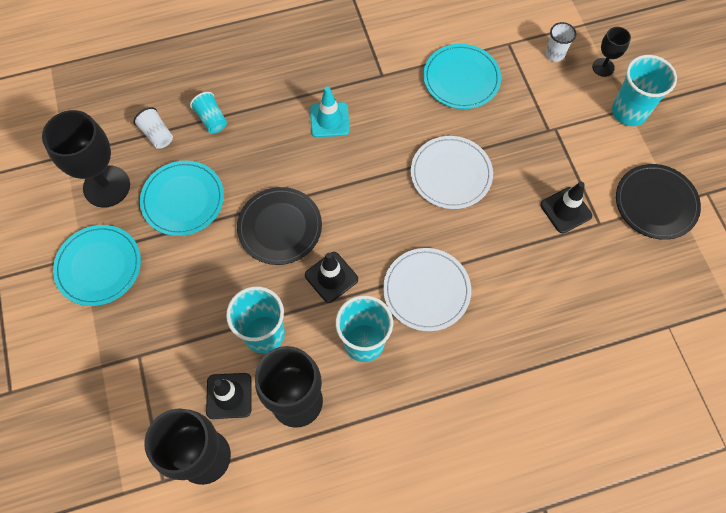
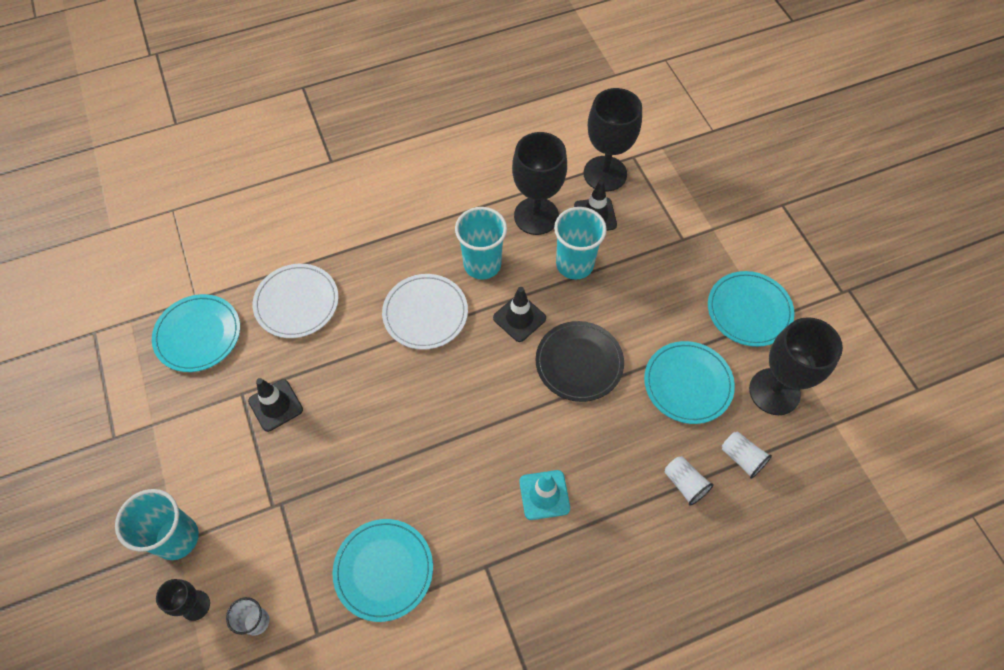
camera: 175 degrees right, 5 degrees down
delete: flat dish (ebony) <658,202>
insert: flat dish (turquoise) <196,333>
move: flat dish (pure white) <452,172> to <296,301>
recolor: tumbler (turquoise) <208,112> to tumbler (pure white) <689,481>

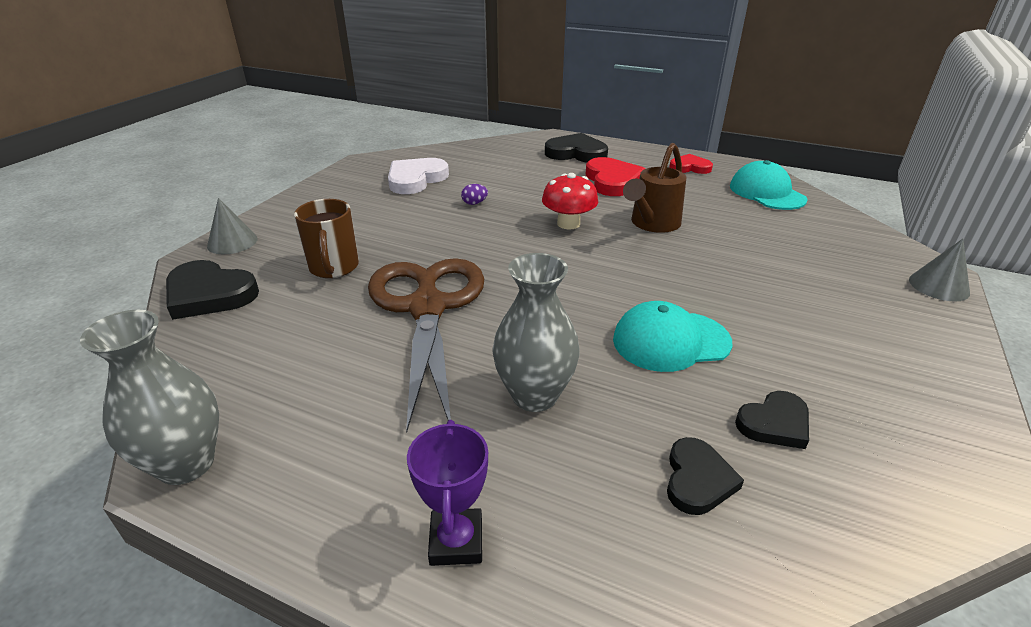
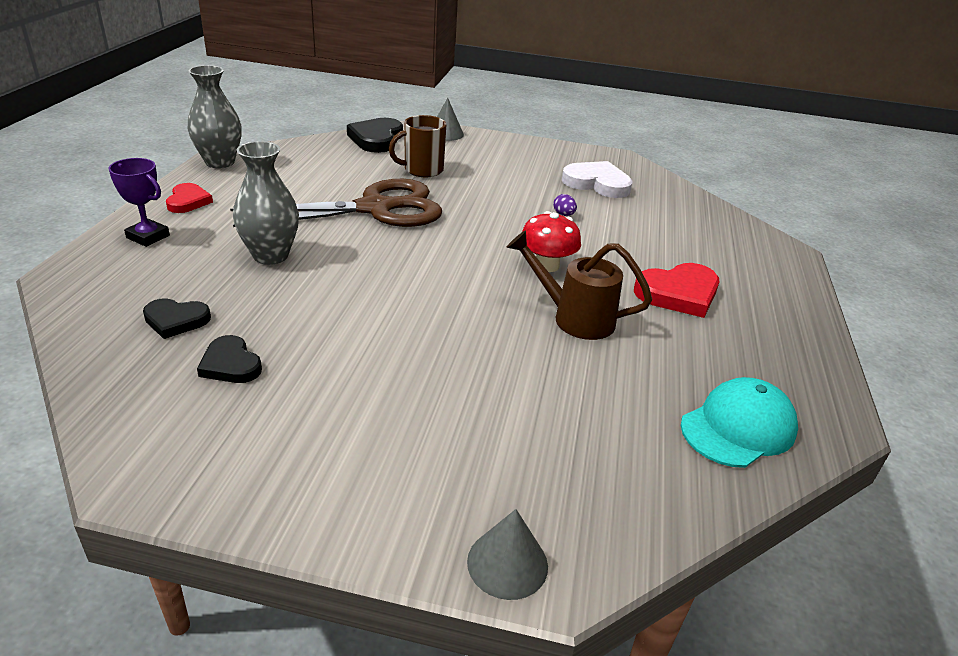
camera: 75 degrees right, 0 degrees up
delete: heart shape (ebony) <576,147>; cap (turquoise) <673,336>
move: heart shape (red) <691,164> to <189,198>
rotate: award cup (violet) <447,493> = <139,202> 45 degrees clockwise

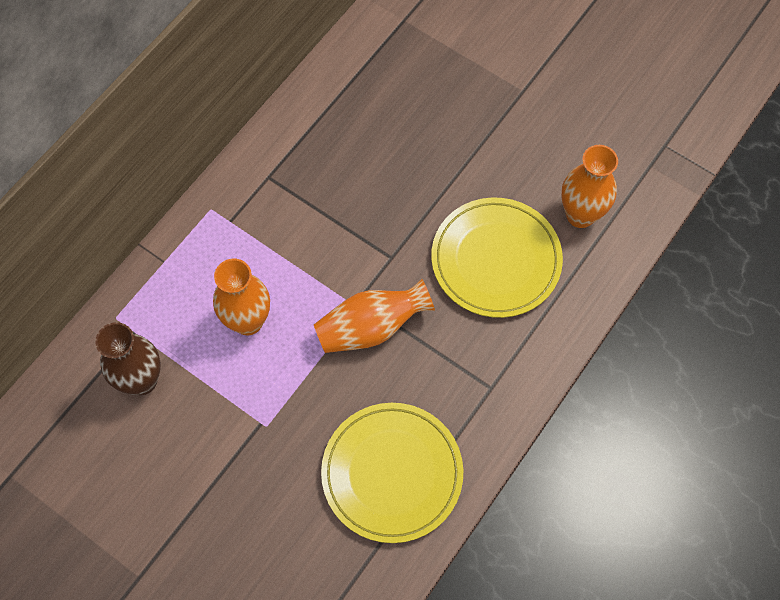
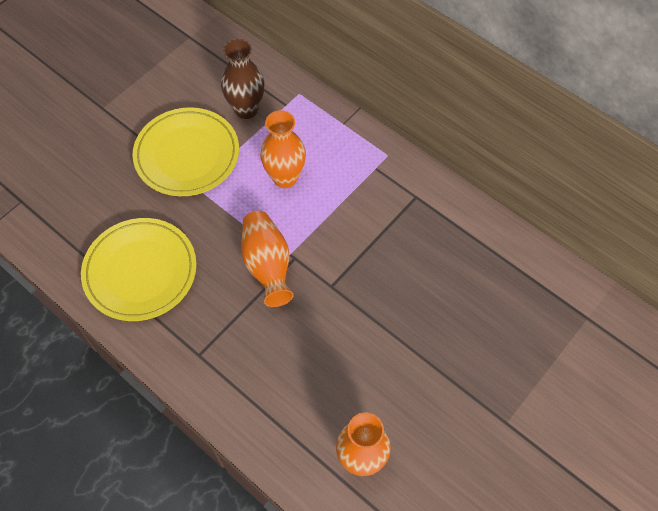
camera: 95 degrees right, 5 degrees down
move: flat dish (golden) <497,258> to <185,151>

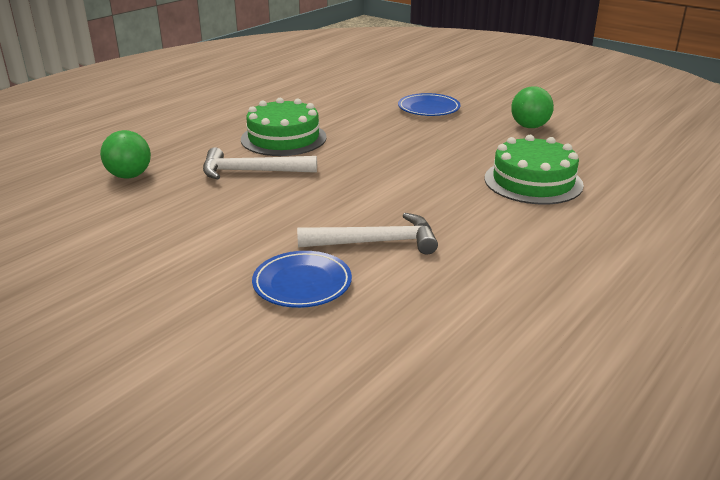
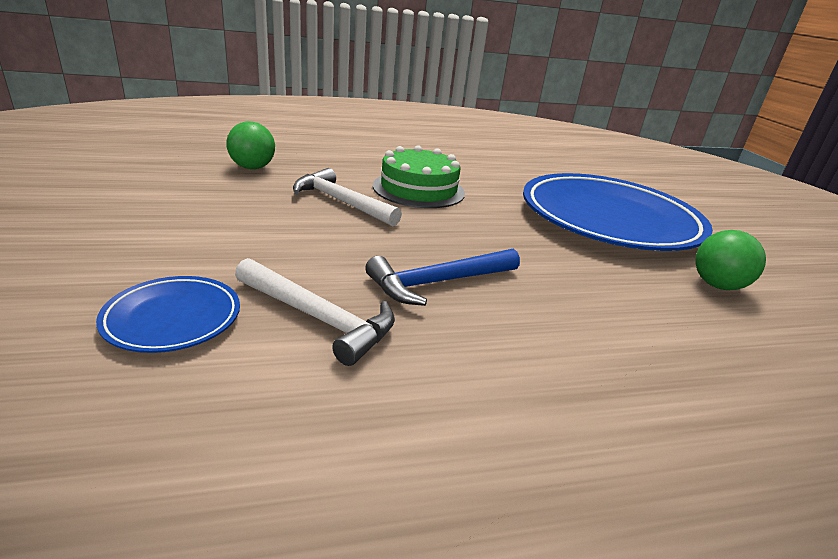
camera: 35 degrees right, 0 degrees up
delete: cake (green) <534,170>
insert: claw hammer (blue) <442,277>
resize: flat dish (blue) <429,104> = <618,212> x2.33

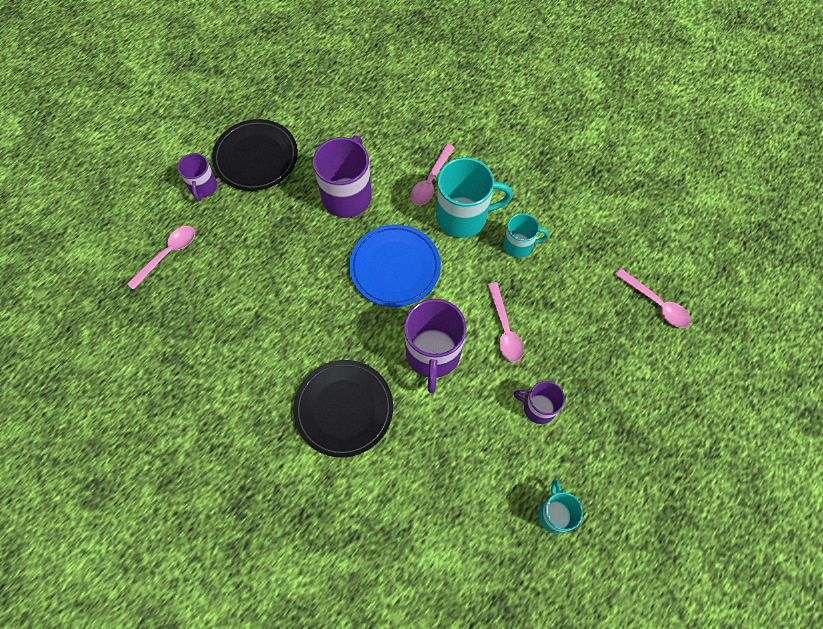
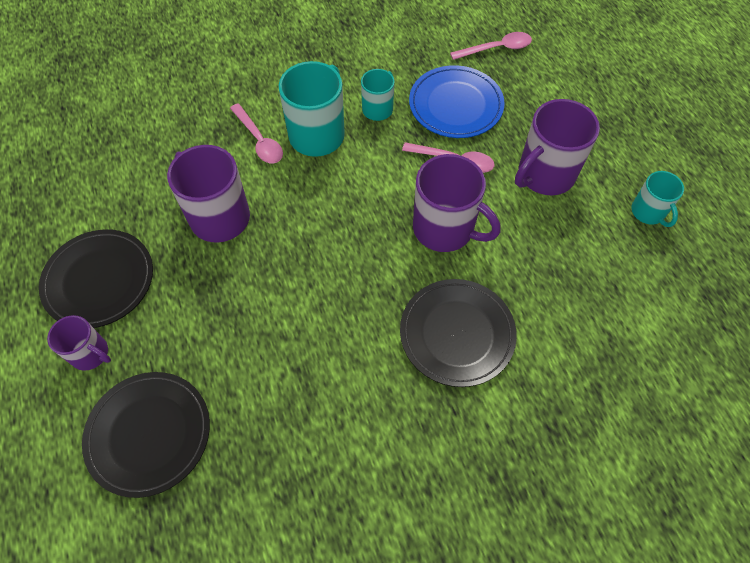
camera: 60 degrees left, 5 degrees down
move: flat dish (blue) <395,265> to <457,101>
replace: tablespoon (rose-pink) <161,258> to flat dish (ebony) <146,435>
rotate: mug (turquoise) <561,507> = <657,199> 135 degrees counterclockwise
resize: mug (violet) <539,402> = <557,147> x1.76

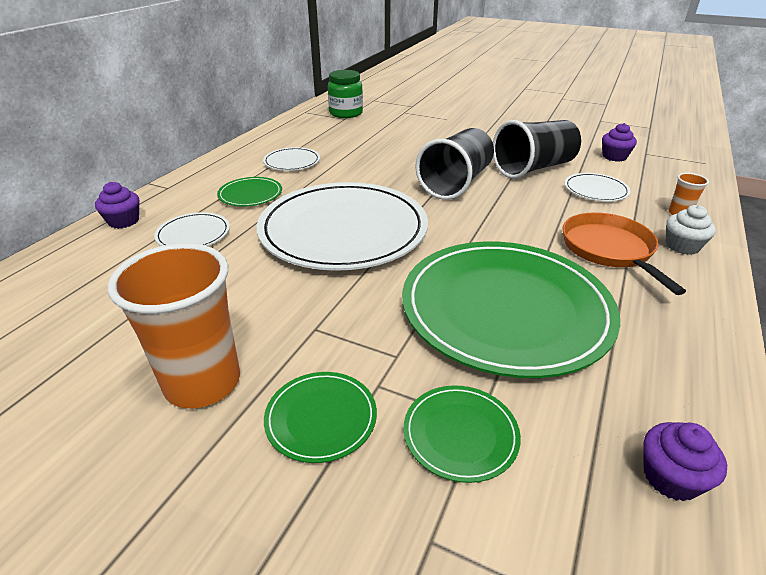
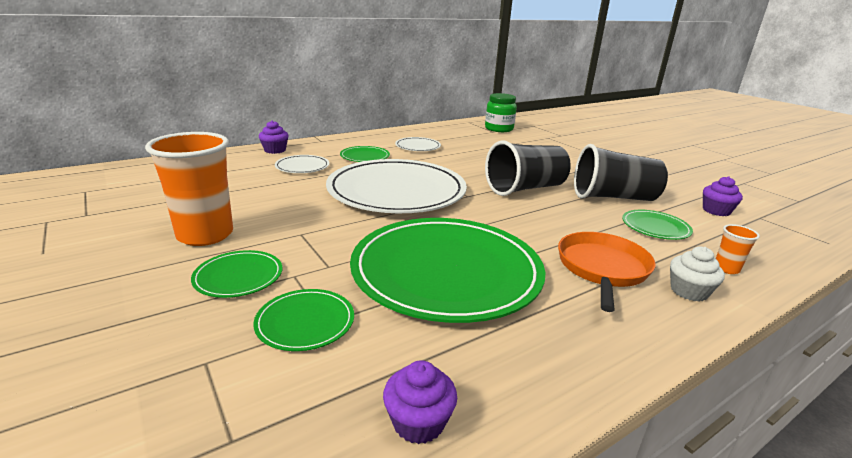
camera: 30 degrees right, 10 degrees down
recolor: flat dish (pure white) <597,187> to flat dish (green) <657,225>

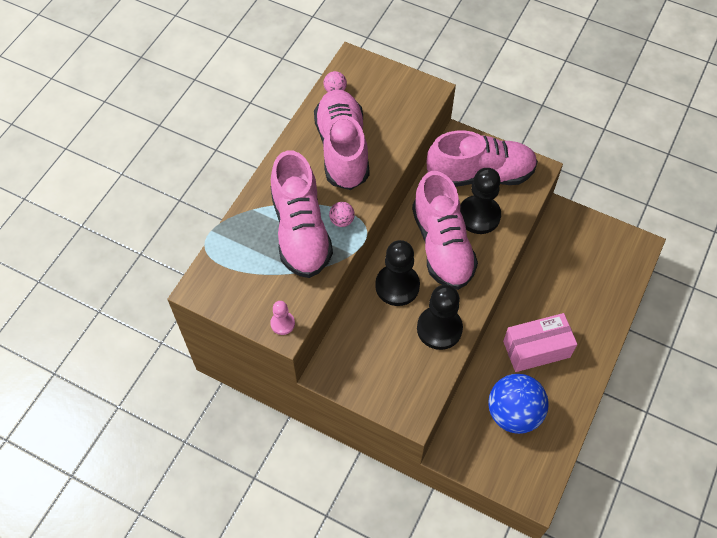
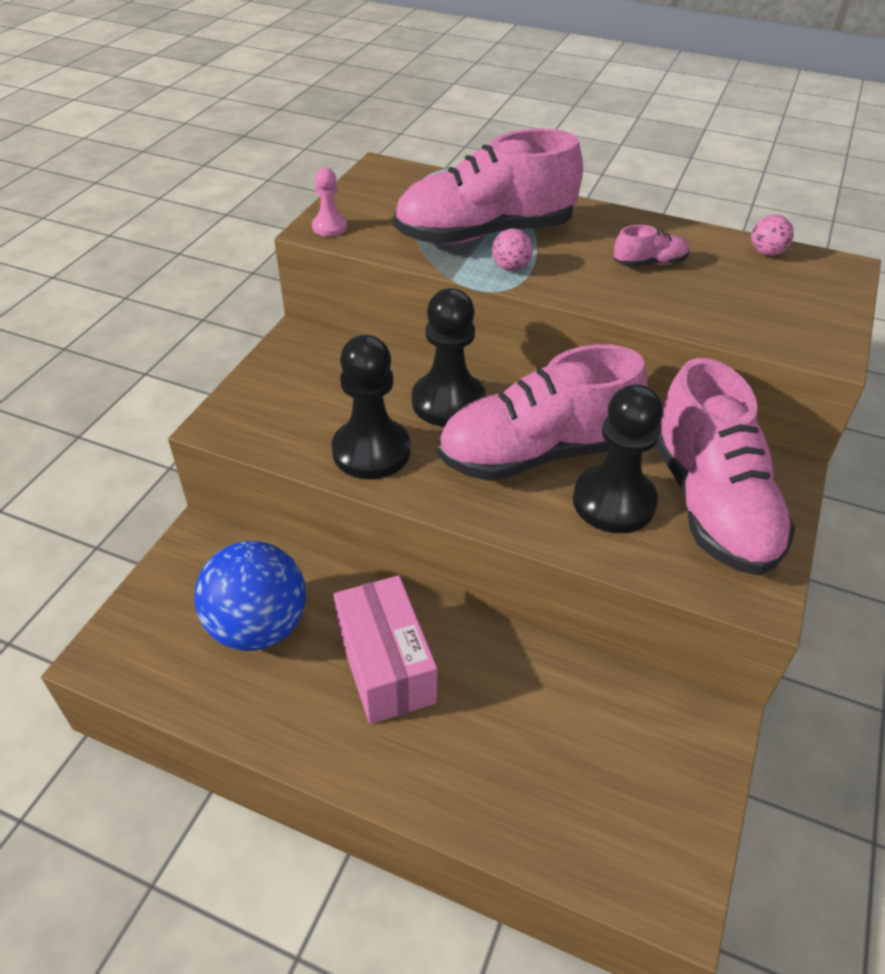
camera: 85 degrees right, 15 degrees down
resize: sneaker (rose-pink) <342,139> = <652,246> x0.41

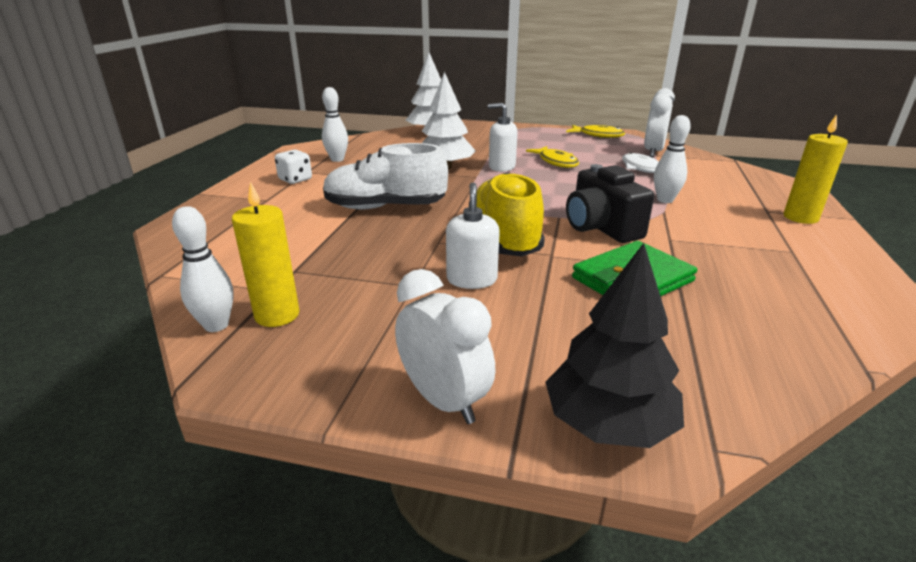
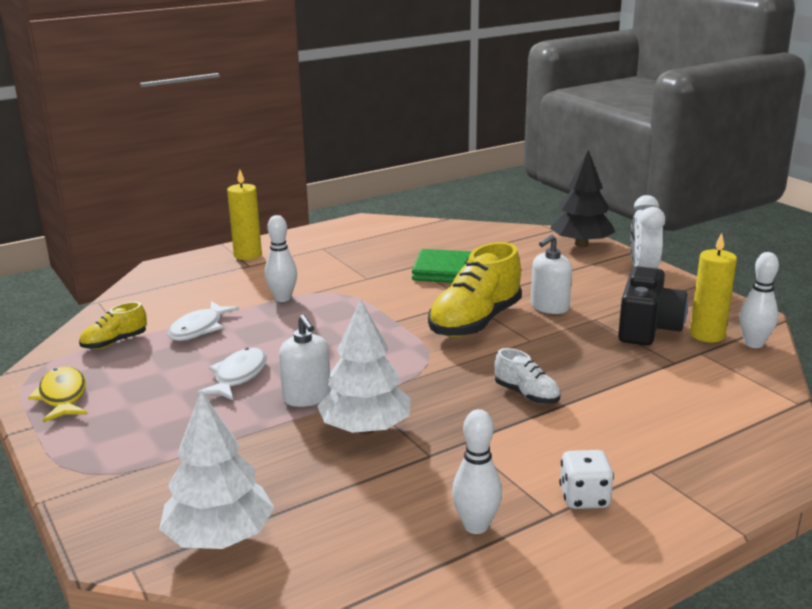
camera: 135 degrees left, 5 degrees down
move: camera (ebony) <610,203> to <653,306>
replace: clock (pure white) <659,122> to sneaker (golden) <113,325>
recolor: fish figure (golden) <552,157> to fish figure (pure white) <231,374>
resize: sneaker (pure white) <385,176> = <527,376> x0.51

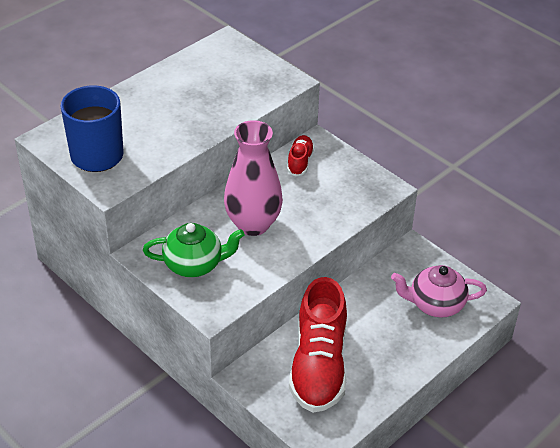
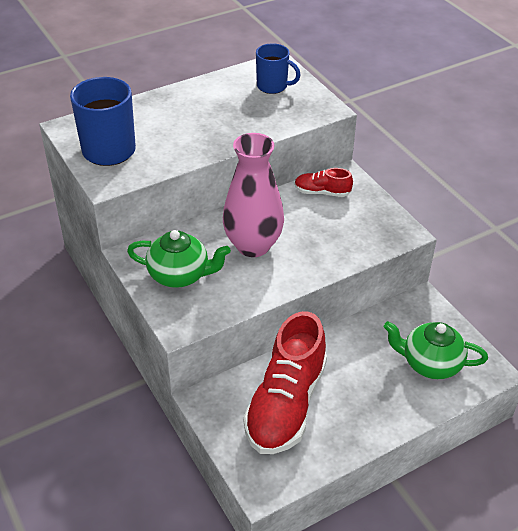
camera: 15 degrees right, 0 degrees up
insert: mug (blue) <278,68>
recolor: china teapot (rose-pink) <439,291> to china teapot (green) <436,350>
rotate: sneaker (red) <300,155> = <323,182> 105 degrees counterclockwise

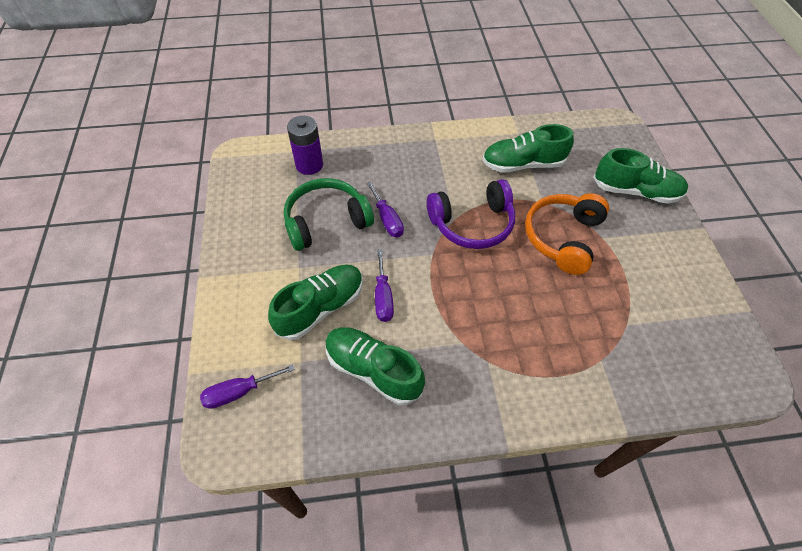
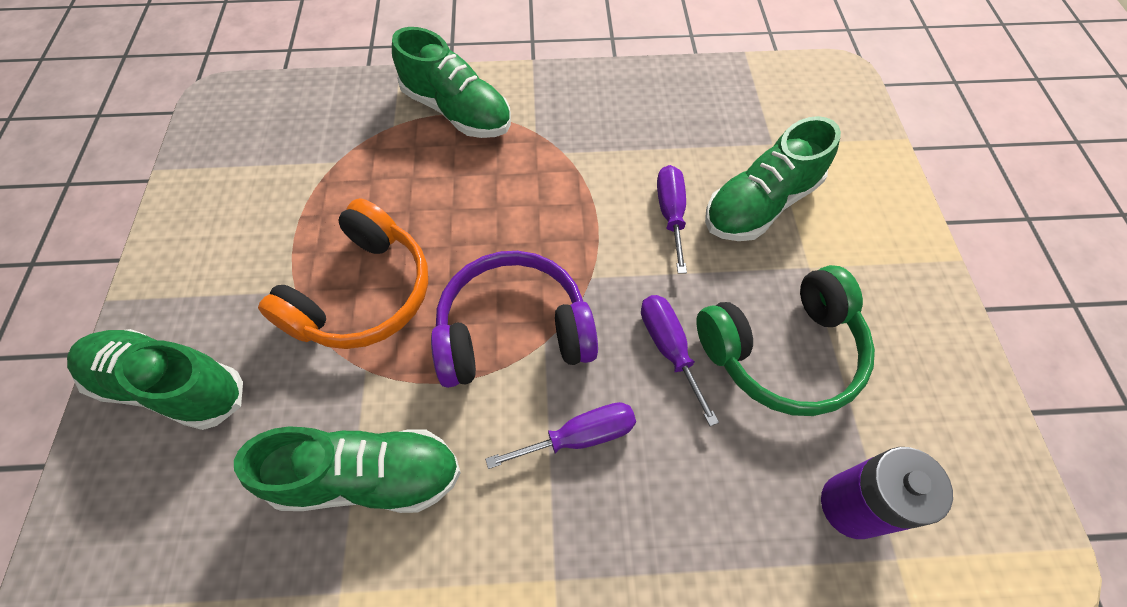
camera: 175 degrees left, 5 degrees up
move: sneaker (green) <375,366> to <451,82>; screwdriver (violet) <247,386> to <560,435>

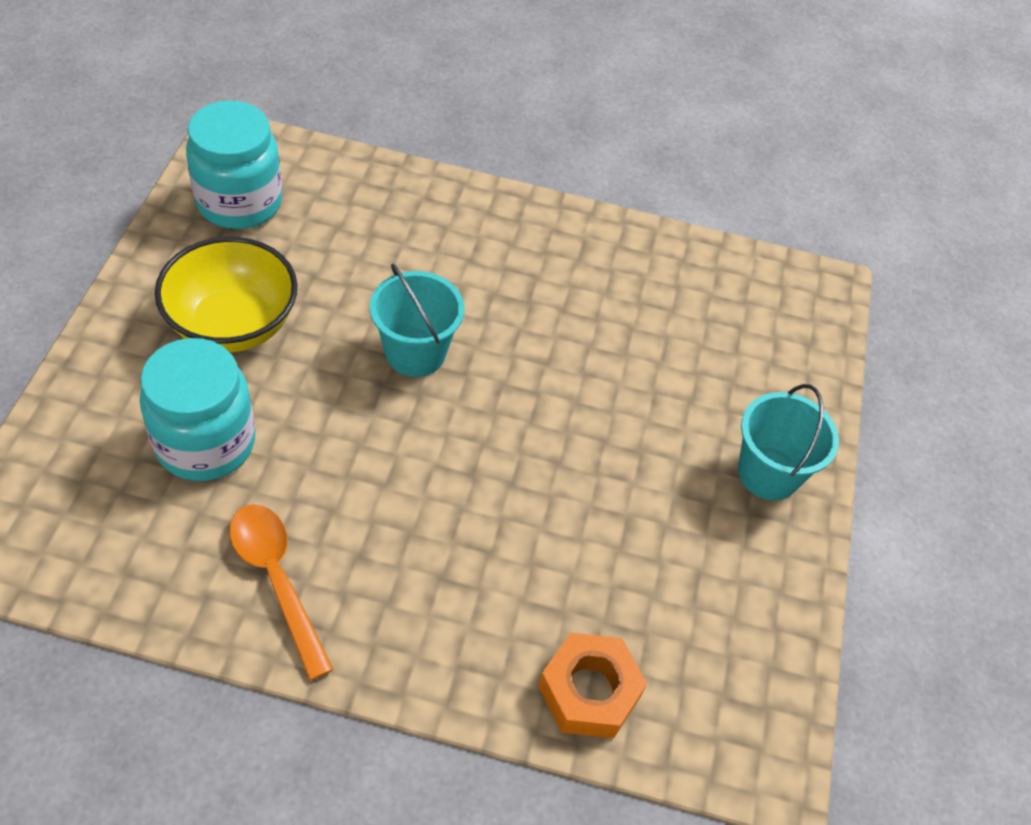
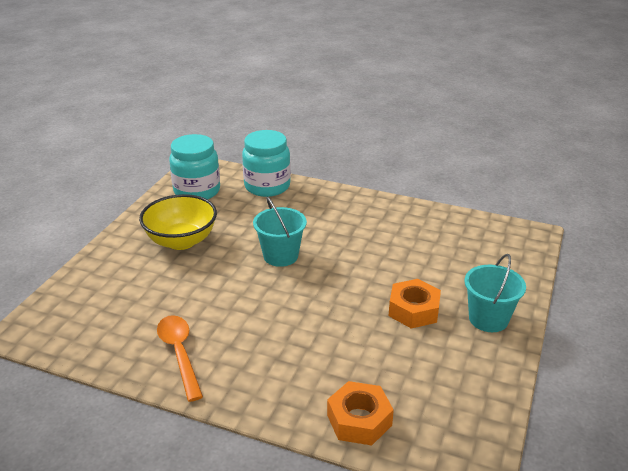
camera: 15 degrees right, 20 degrees down
insert: nut (bright orange) <415,304>
move: preserve jar (turquoise) <198,409> to <266,163>

